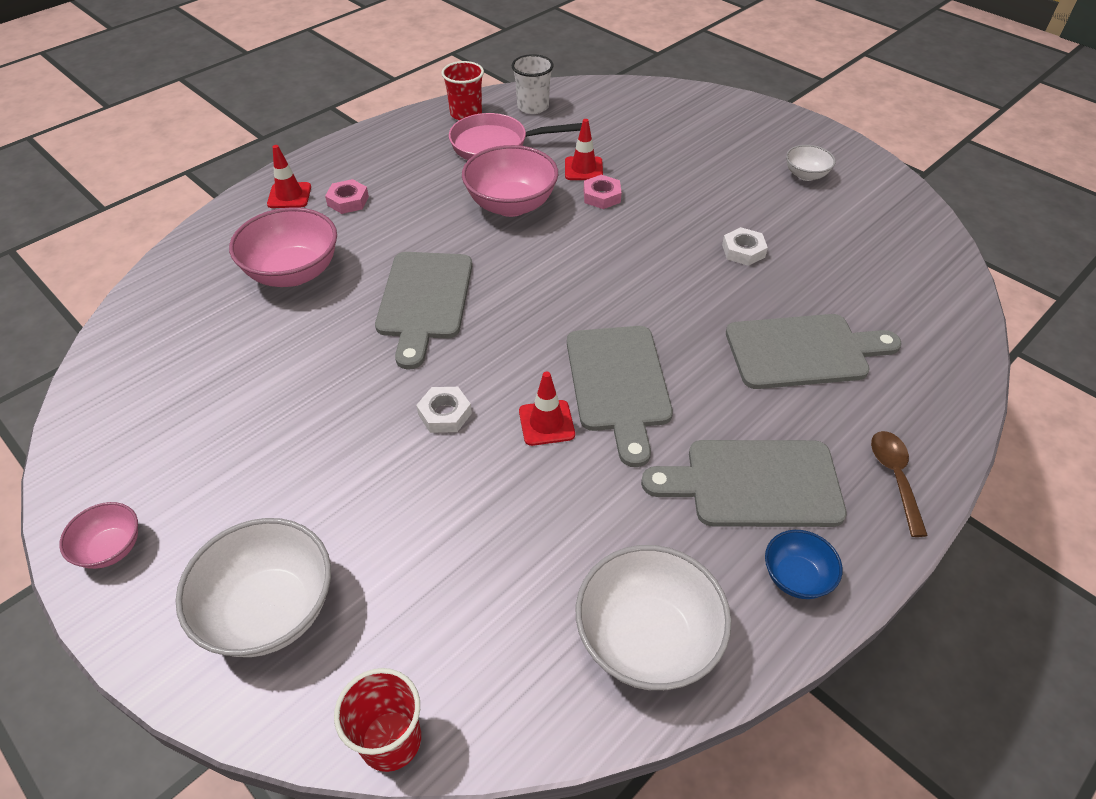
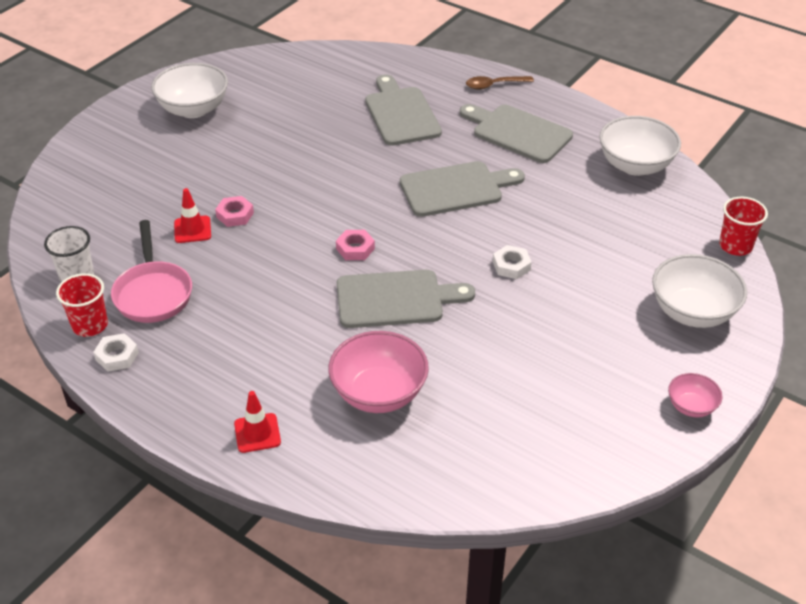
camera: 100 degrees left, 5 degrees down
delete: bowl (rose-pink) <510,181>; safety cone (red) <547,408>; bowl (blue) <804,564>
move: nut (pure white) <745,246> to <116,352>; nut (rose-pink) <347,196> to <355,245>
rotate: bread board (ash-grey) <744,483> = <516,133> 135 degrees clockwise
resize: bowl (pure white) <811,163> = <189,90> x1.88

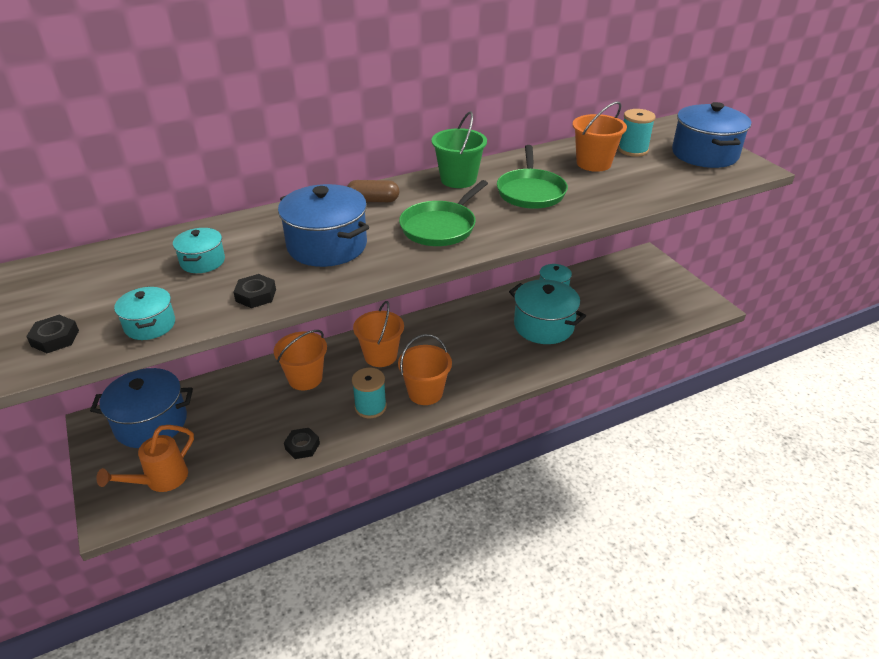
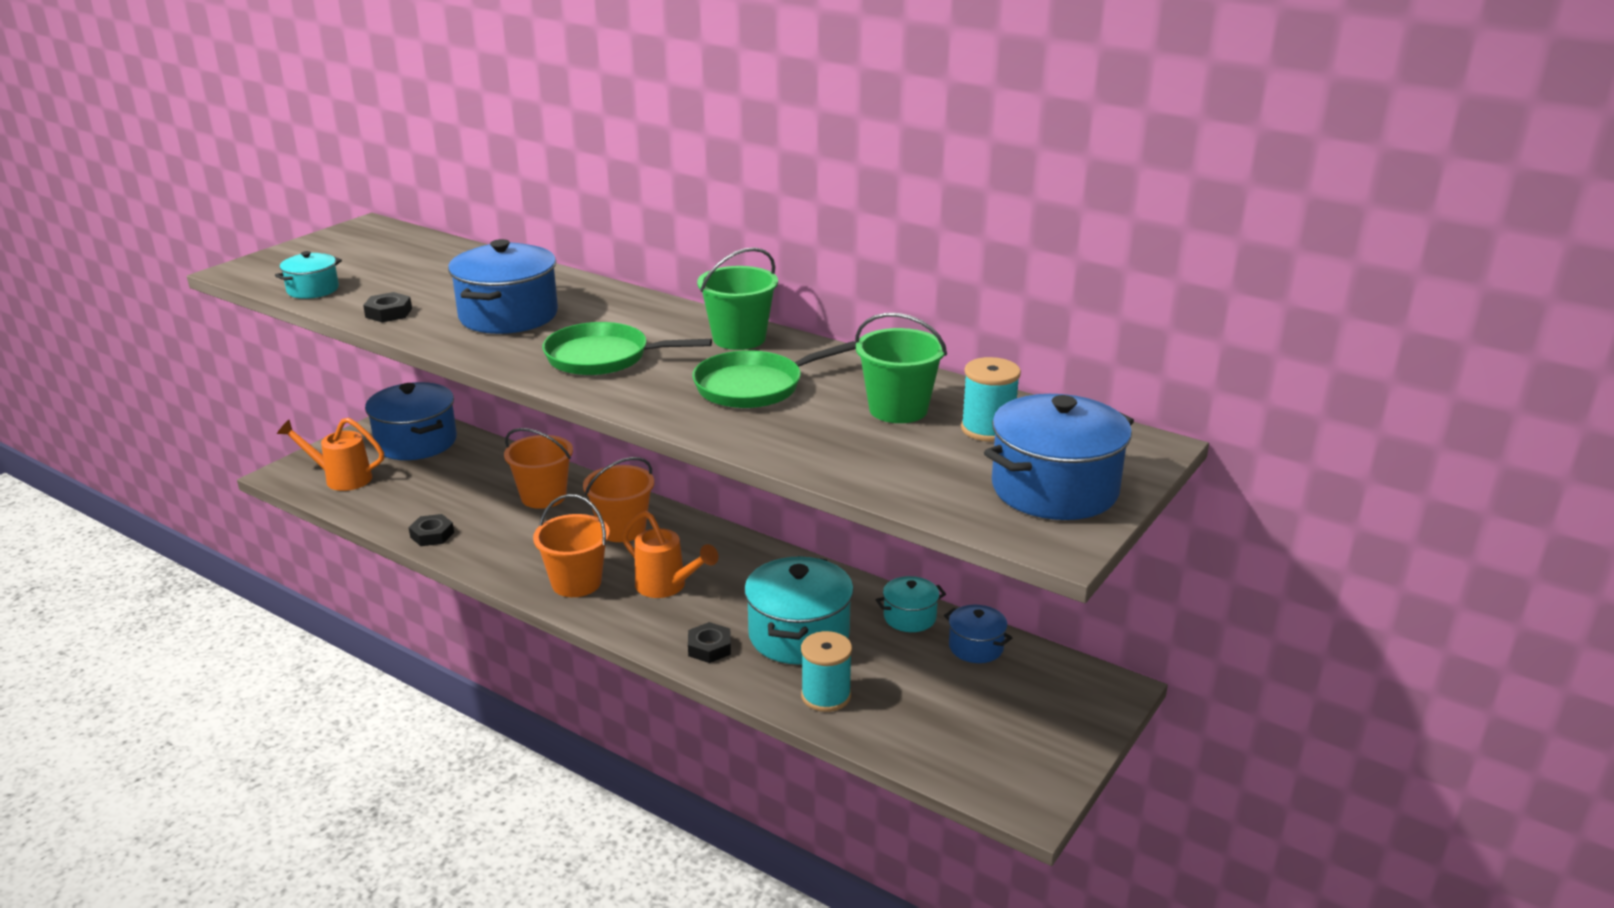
camera: 60 degrees right, 10 degrees down
delete: pot (turquoise) <199,250>; pill (brown) <373,191>
insert: watering pot (bright orange) <670,554>; pot (blue) <978,634>
move: nut (ebony) <52,334> to <709,642>; reel of thread (turquoise) <369,393> to <826,671>
recolor: pail (bright orange) <600,136> to pail (green) <901,368>

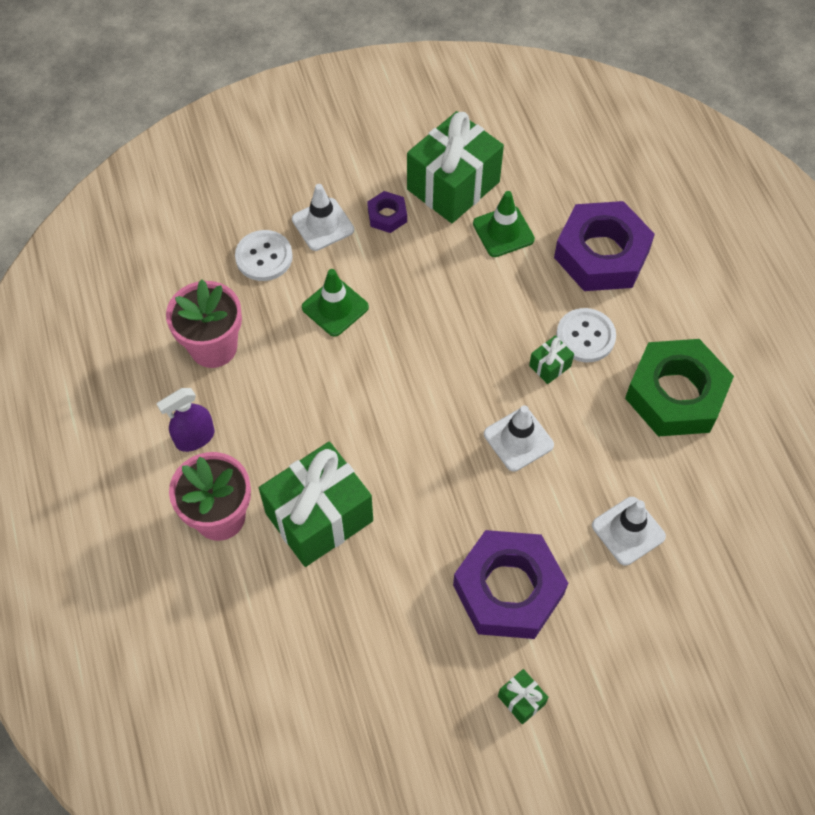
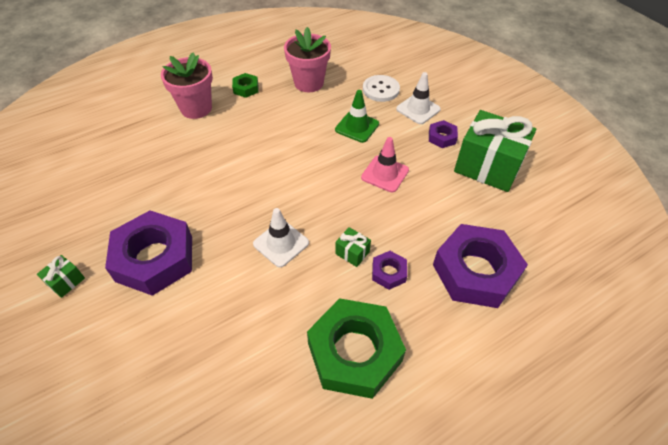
camera: 75 degrees right, 10 degrees down
delete: wrapped gift (green) <316,504>; safety cone (green) <504,224>; safety cone (pure white) <629,531>
insert: safety cone (rose-pink) <385,164>
replace: sprayer (violet) <186,420> to nut (green) <245,85>; sewing button (pure white) <586,335> to nut (violet) <389,270>

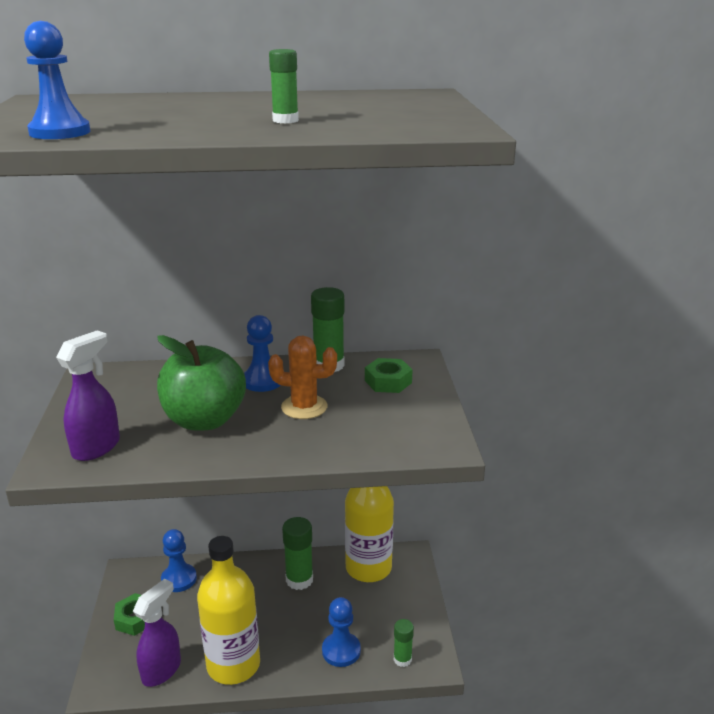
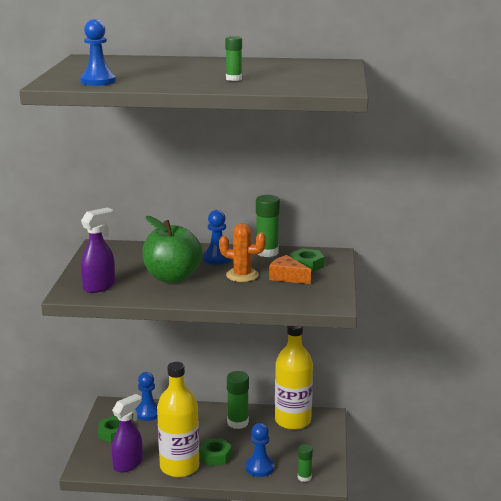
camera: 10 degrees right, 5 degrees down
insert: nut (green) <215,452>; cheese wedge (bright orange) <290,269>

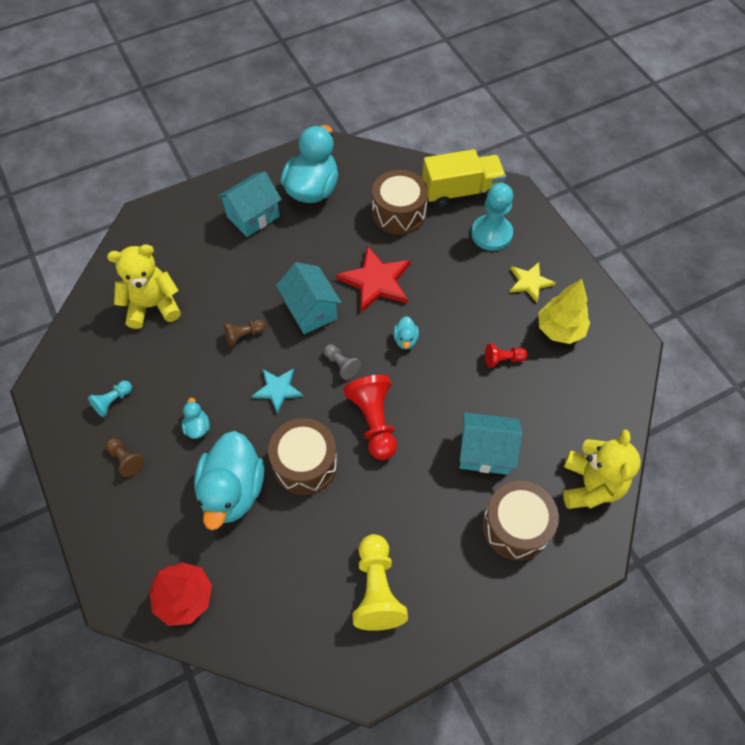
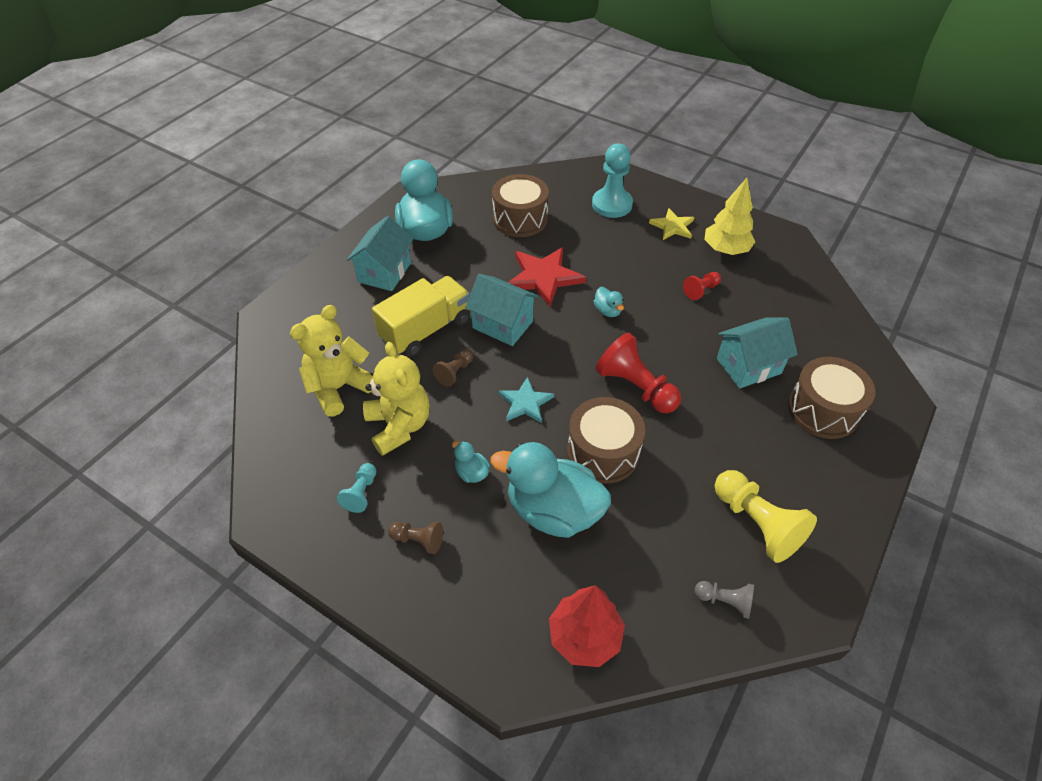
camera: 30 degrees left, 10 degrees down
move: teddy bear (golden) <602,469> to <396,399>; truck (golden) <464,178> to <421,316>; game pawn (ash-grey) <342,362> to <724,600>
rotate: toy duck (turquoise) <229,480> = <550,490> 135 degrees clockwise

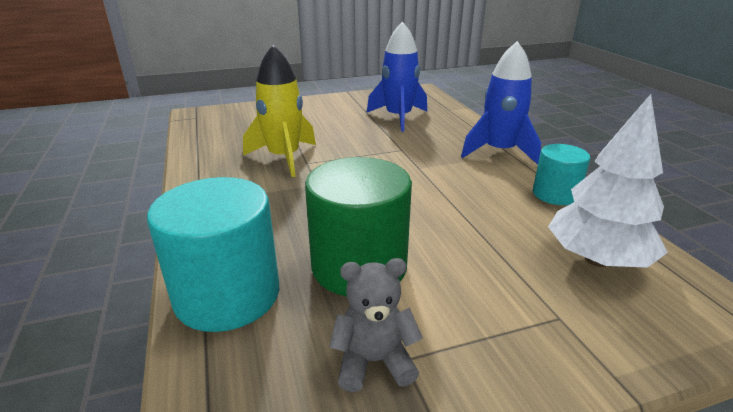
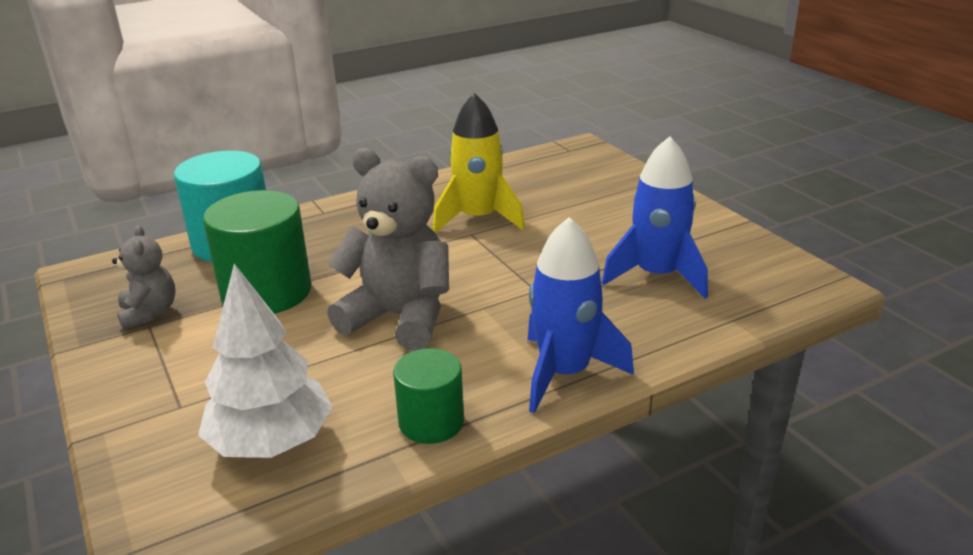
camera: 80 degrees right, 0 degrees up
insert: teddy bear (ash-grey) <388,249>
recolor: solid cylinder (turquoise) <561,174> to solid cylinder (green) <428,396>

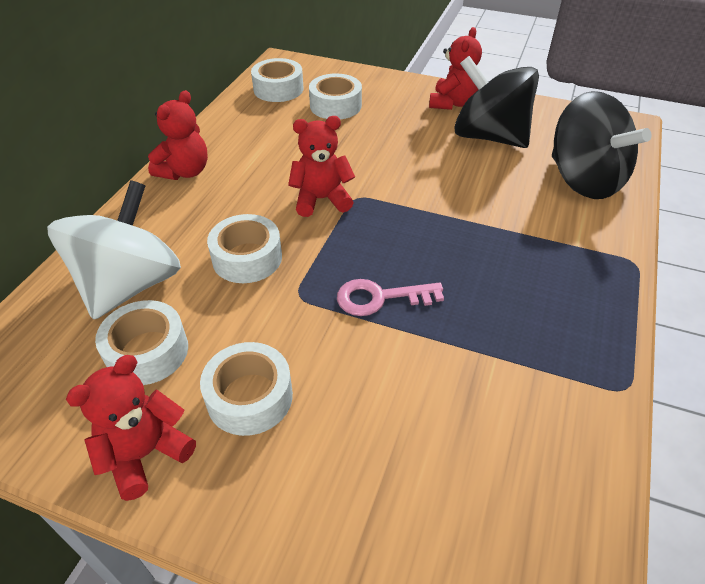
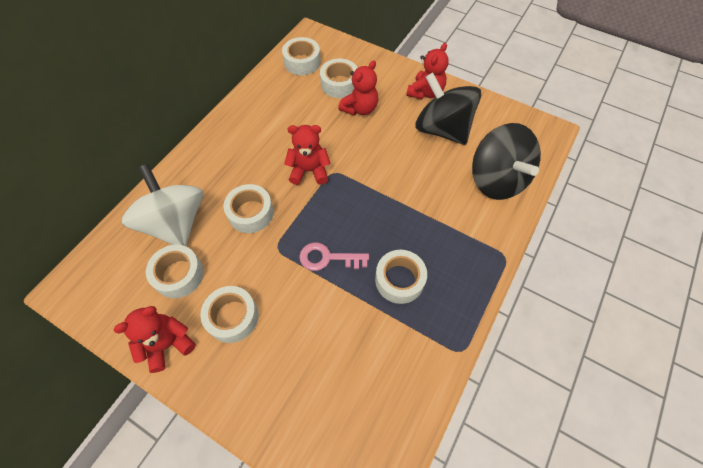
camera: 10 degrees right, 15 degrees up
insert: tape (pure white) <401,277>
move: teddy bear (red) <178,135> to <358,88>
rotate: toy top (pure white) <114,250> = <162,205> 60 degrees counterclockwise

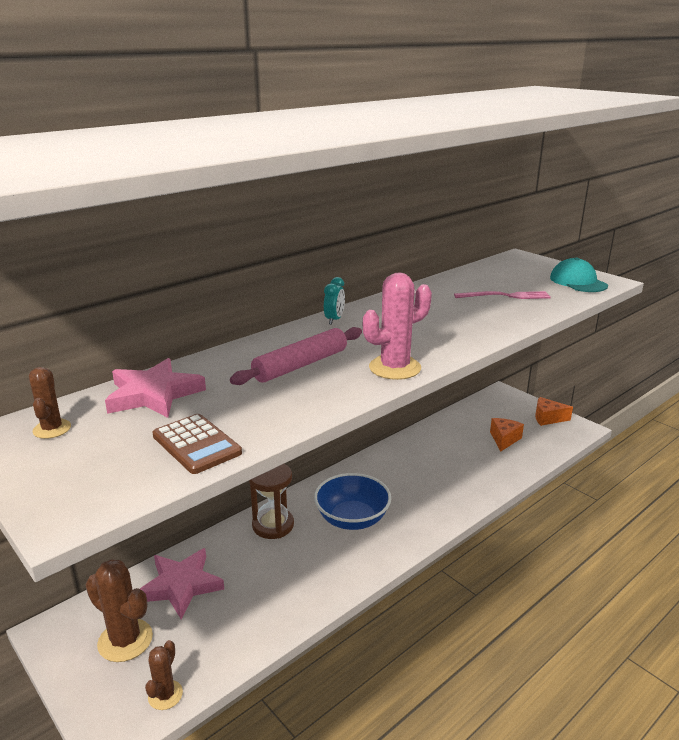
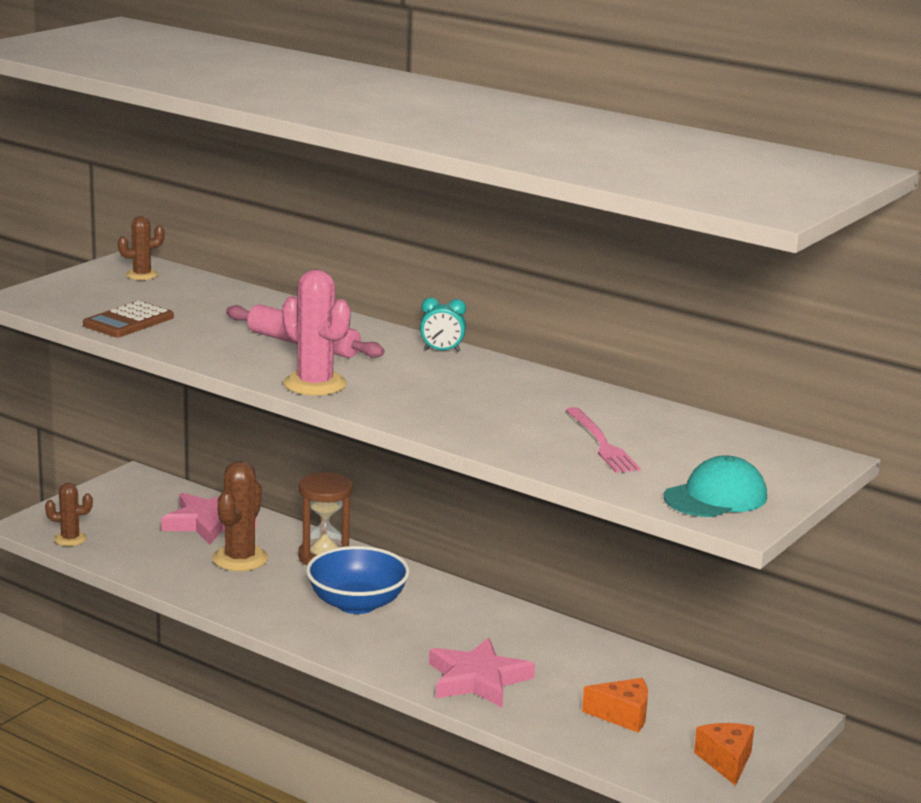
camera: 75 degrees right, 5 degrees down
move: saguaro cactus (brown) <119,610> to <240,516>; five-pointed star (rose-pink) <155,388> to <482,673>

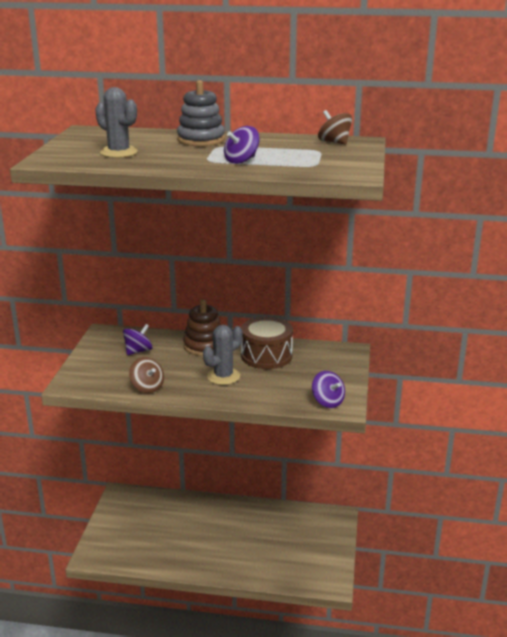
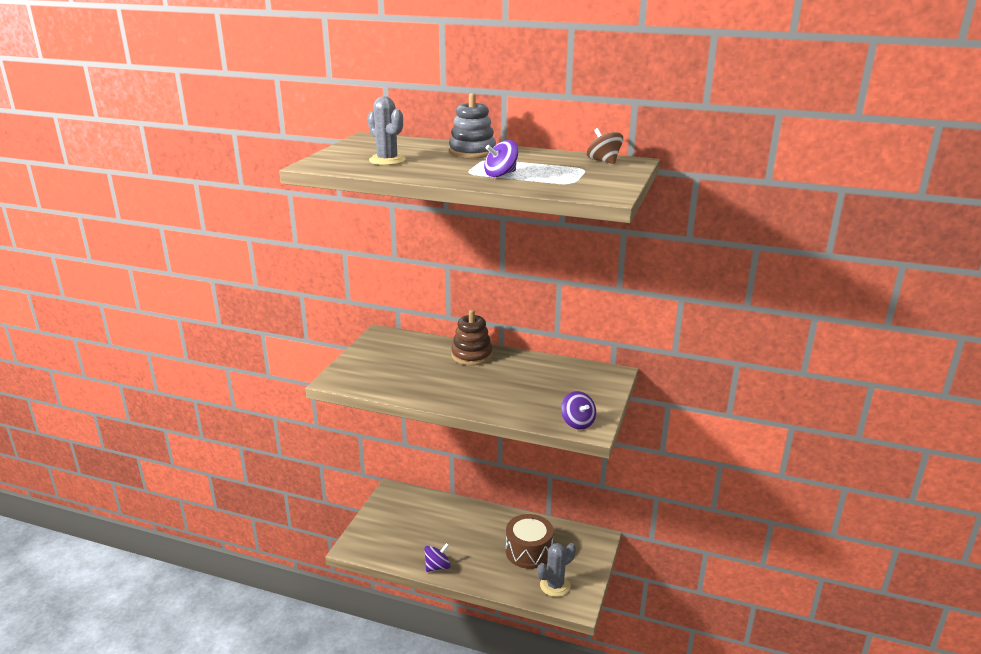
camera: 10 degrees right, 0 degrees up
delete: toy top (brown) <146,375>
move: toy top (violet) <137,339> to <437,557>; snare drum (brown) <267,343> to <530,541>; saguaro cactus (ash-grey) <223,355> to <556,570>

